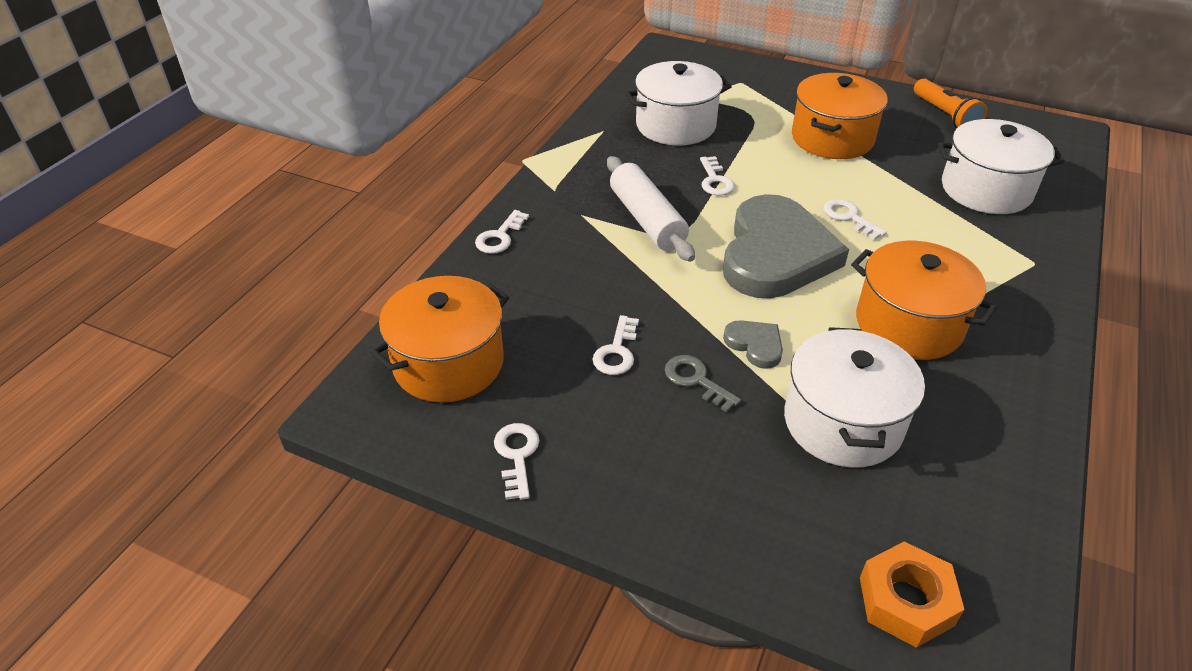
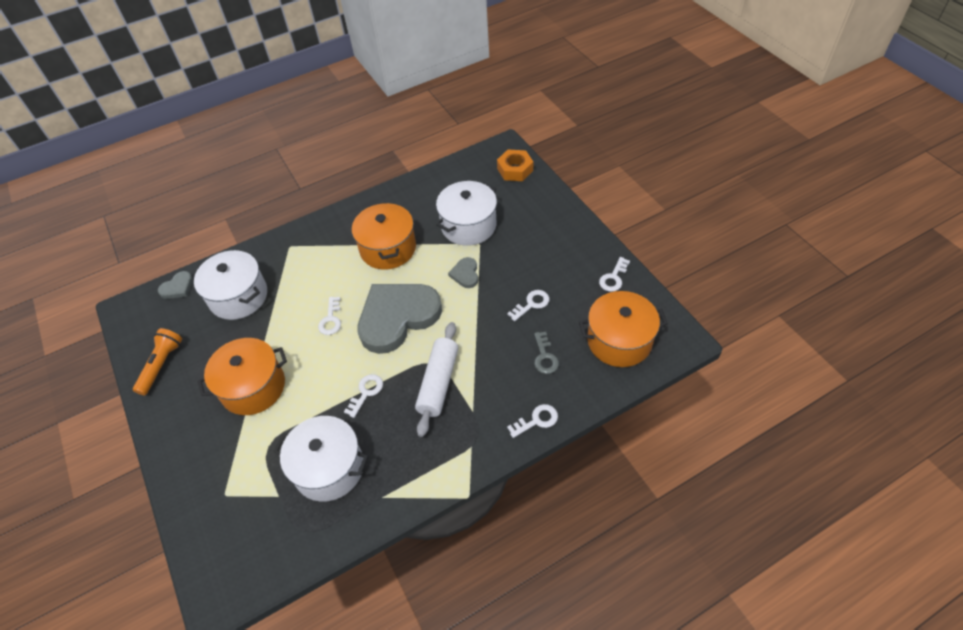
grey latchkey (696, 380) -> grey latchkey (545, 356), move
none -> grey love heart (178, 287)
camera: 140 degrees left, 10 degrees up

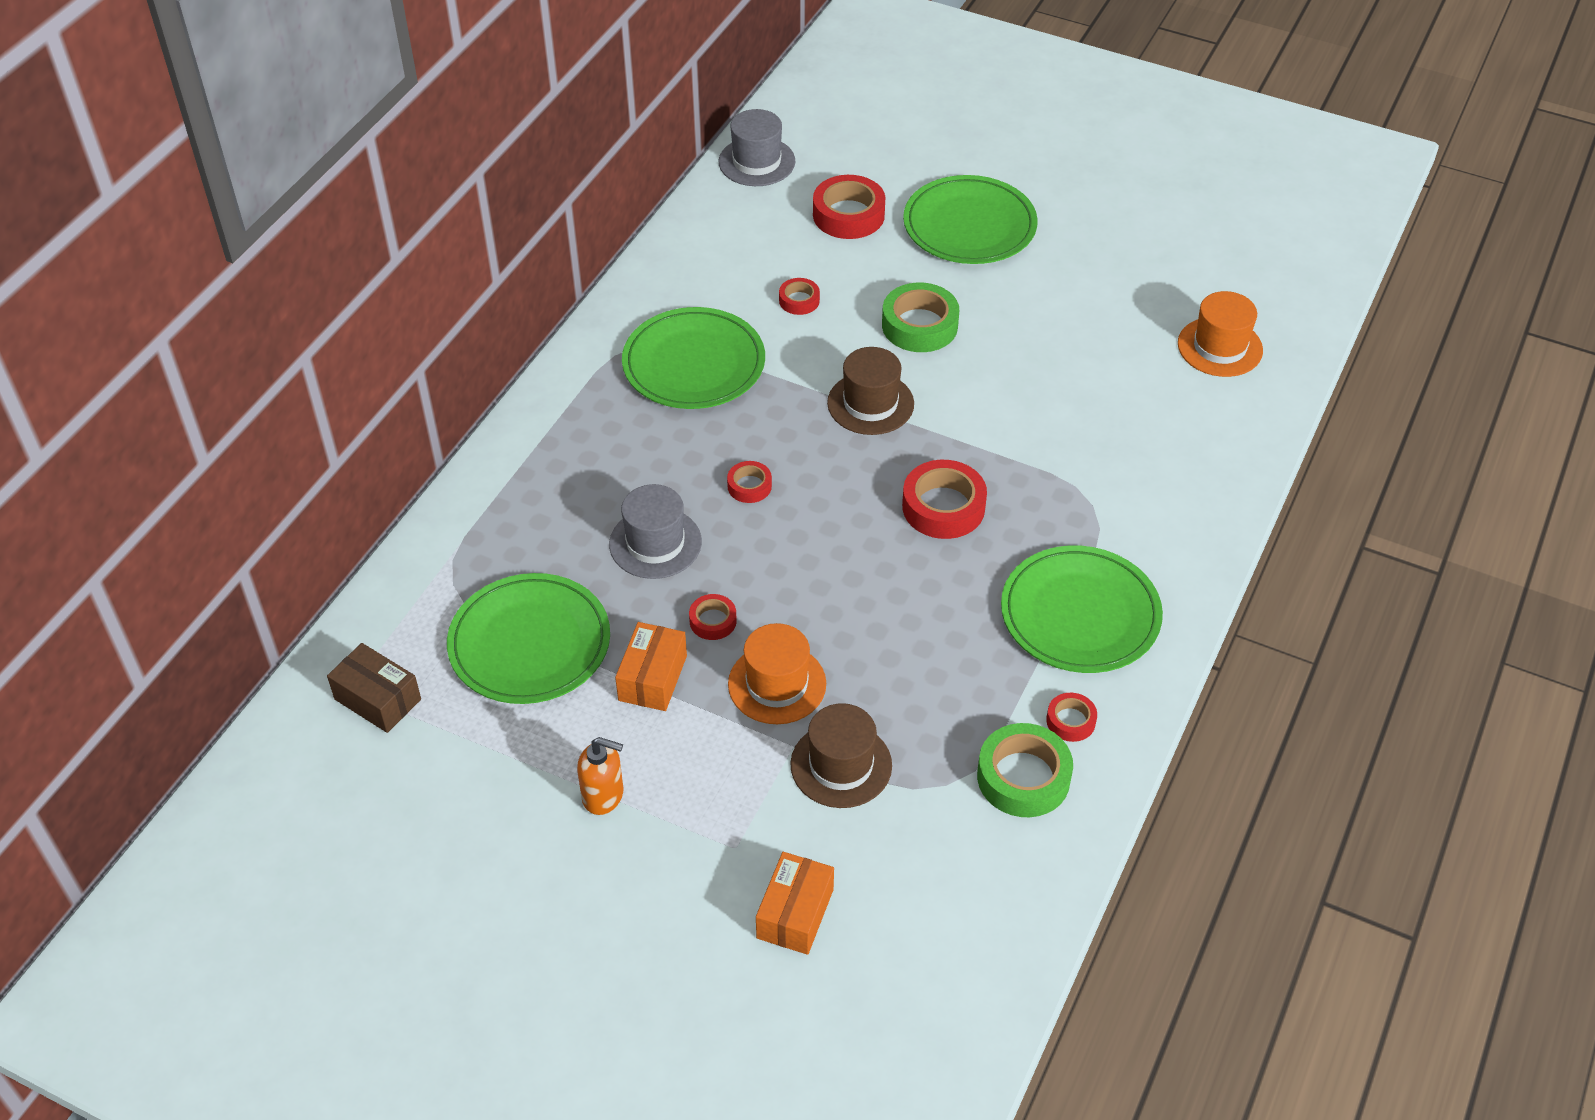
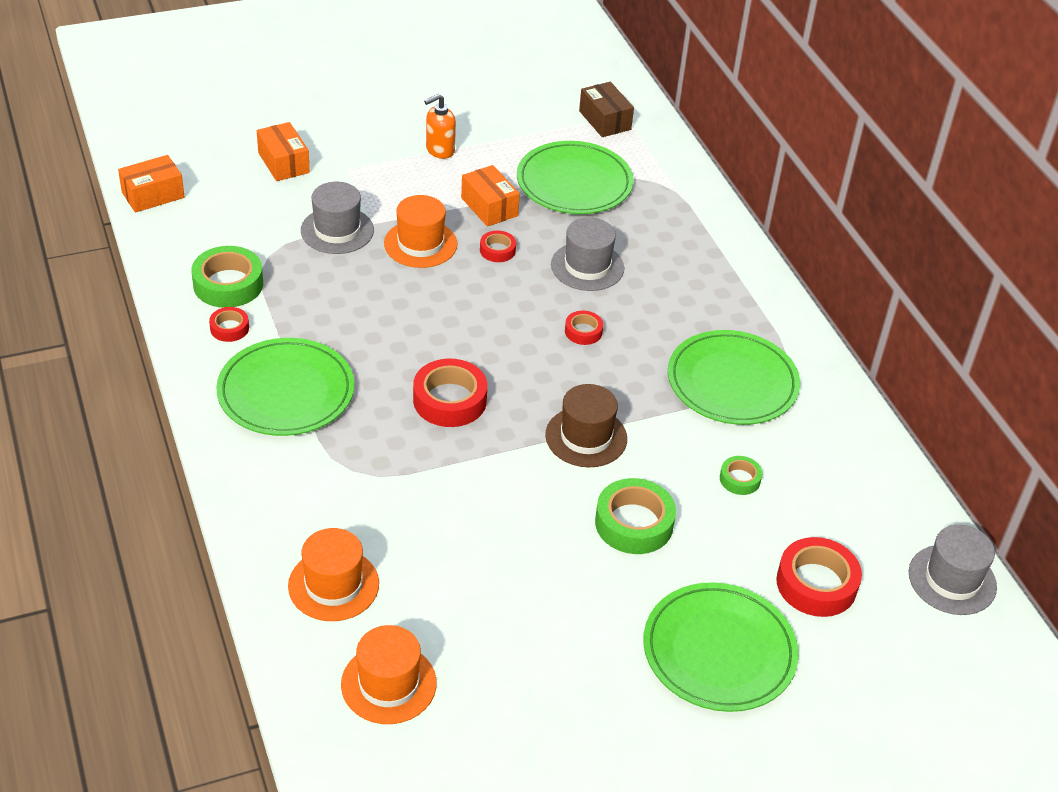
red roll of tape (799, 300) -> emerald roll of tape (740, 479)
brown parcel (378, 699) -> brown parcel (605, 120), 75 degrees clockwise
brown hat (841, 765) -> grey hat (337, 230)
none -> orange-coloured parcel (153, 195)
none -> orange-coloured hat (333, 585)
camera: 130 degrees right, 5 degrees down

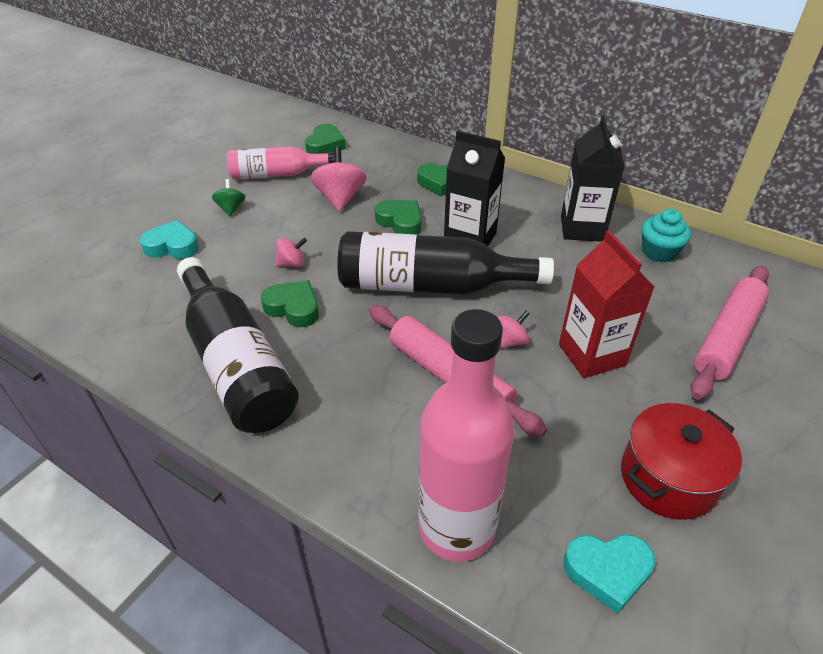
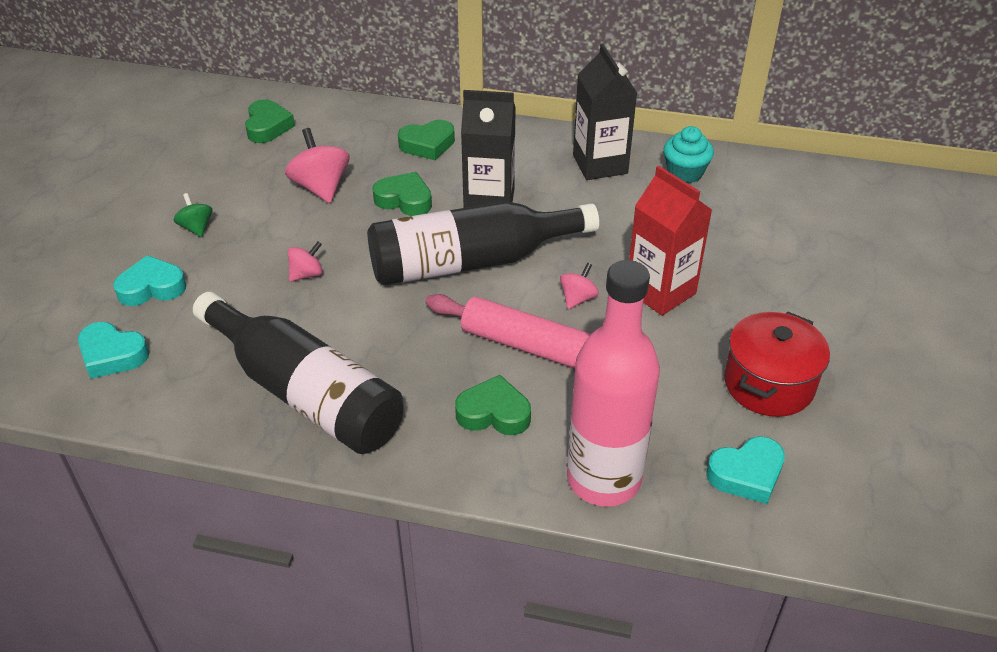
pink bottle (277, 174) -> none
pink pastry roller (726, 338) -> none
emerald love heart (293, 308) -> emerald love heart (494, 413), move
none -> turquoise love heart (112, 355)
camera: 20 degrees left, 0 degrees up

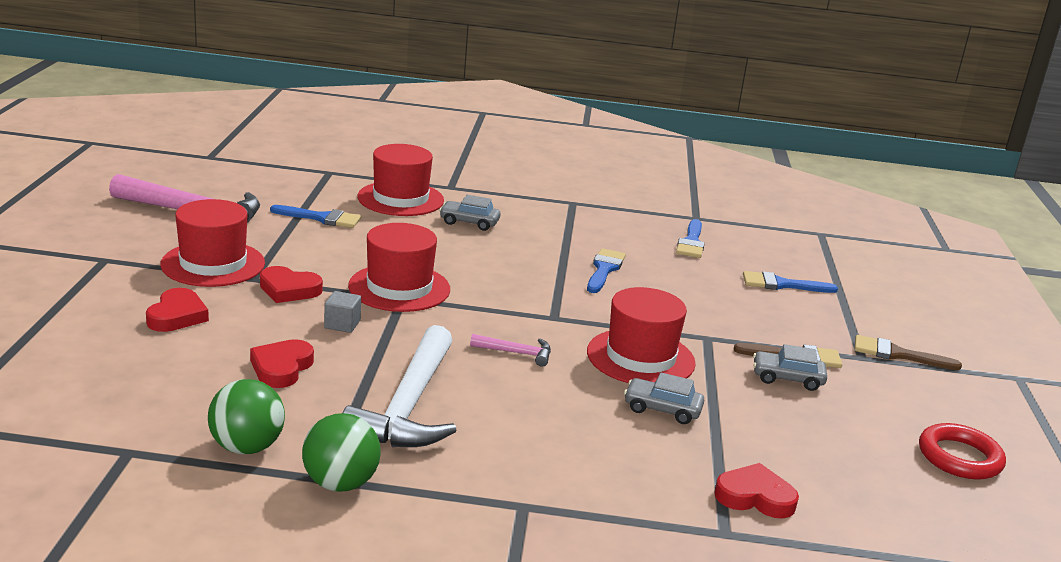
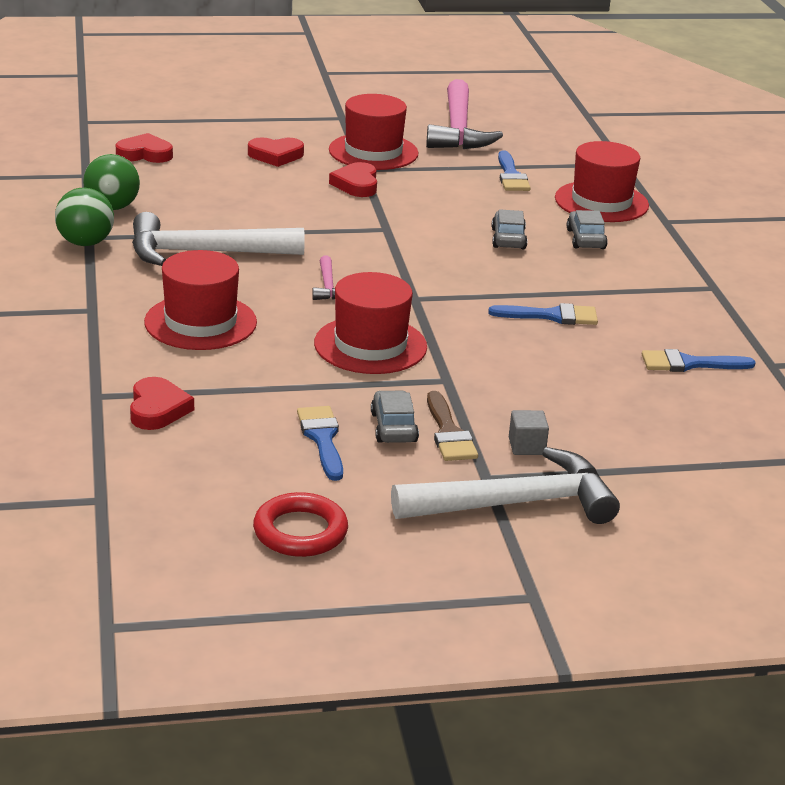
red hat (399, 288) -> red hat (200, 322), move
cobalt paint brush (782, 284) -> cobalt paint brush (322, 439), move
grey cube (342, 324) -> grey cube (526, 446), move
brown paint brush (897, 354) -> white carpenter's hammer (516, 503)
red love heart (281, 368) -> red love heart (145, 154), move
grey car (662, 409) -> grey car (508, 239), move
camera: 75 degrees right, 5 degrees up

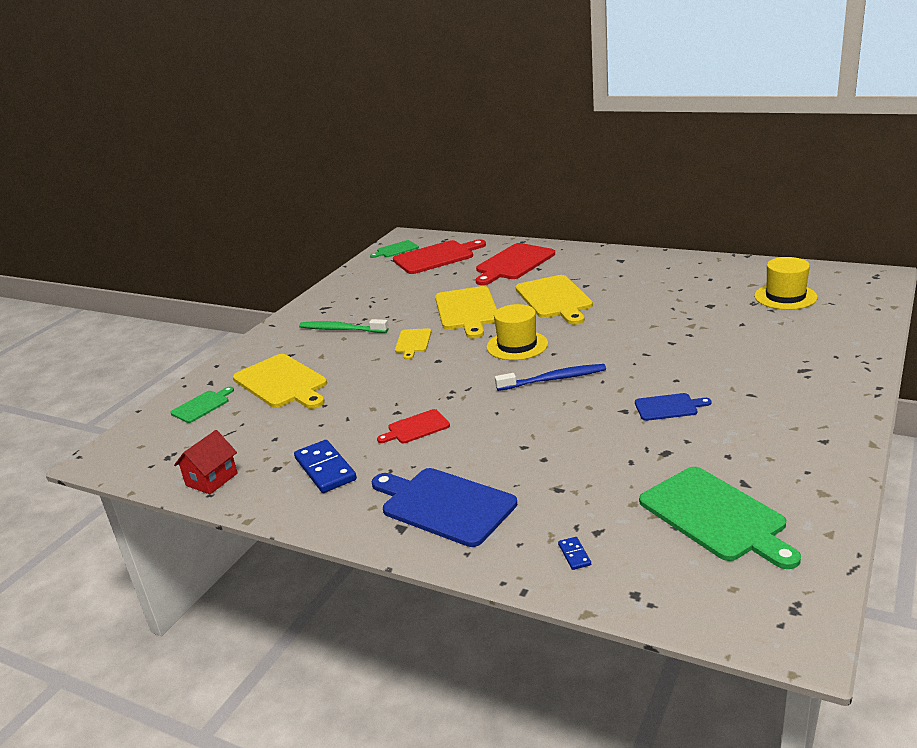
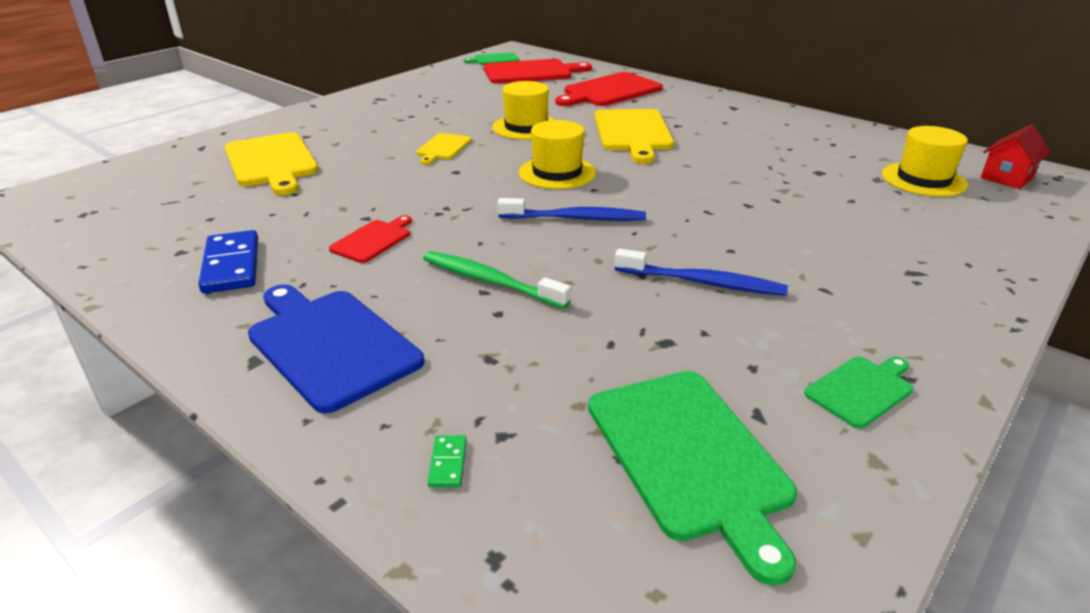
yellow cutting board (467, 310) -> yellow hat (526, 127)
emerald toothbrush (341, 329) -> emerald toothbrush (490, 281), move
emerald cutting board (202, 406) -> emerald cutting board (861, 390), move
cobalt cutting board (668, 407) -> cobalt toothbrush (702, 282)
red cutting board (416, 428) -> red cutting board (373, 240), 135 degrees clockwise
red cottage (211, 479) -> red cottage (1007, 177), move
cobalt domino (574, 555) -> emerald domino (448, 463)
camera: 10 degrees right, 5 degrees up

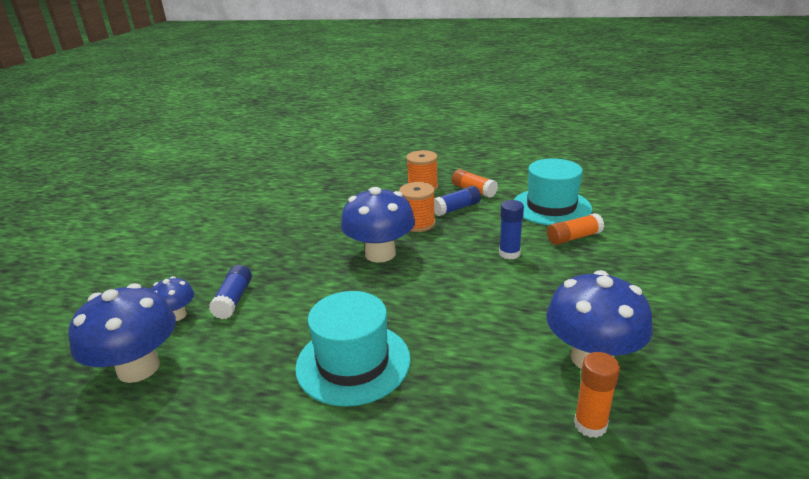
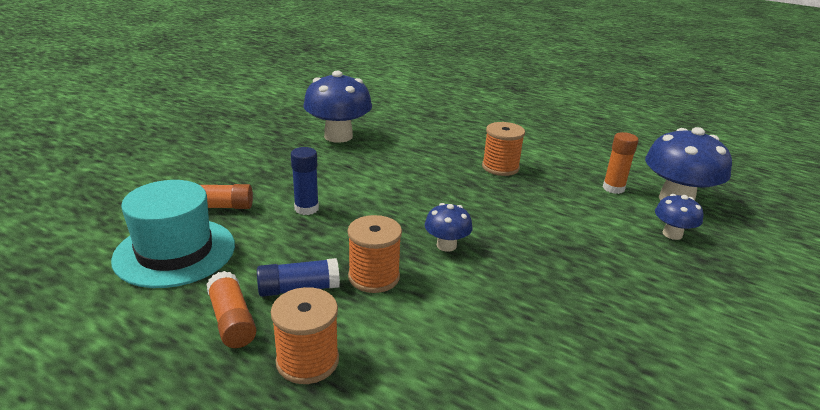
cobalt fungus (380, 254) -> cobalt fungus (446, 245), x0.52
cobalt stick of glue (234, 300) -> none
turquoise hat (353, 362) -> orange-coloured reel of thread (500, 167)
orange-coloured stick of glue (590, 425) -> orange-coloured stick of glue (613, 188), move
camera: 165 degrees left, 0 degrees up

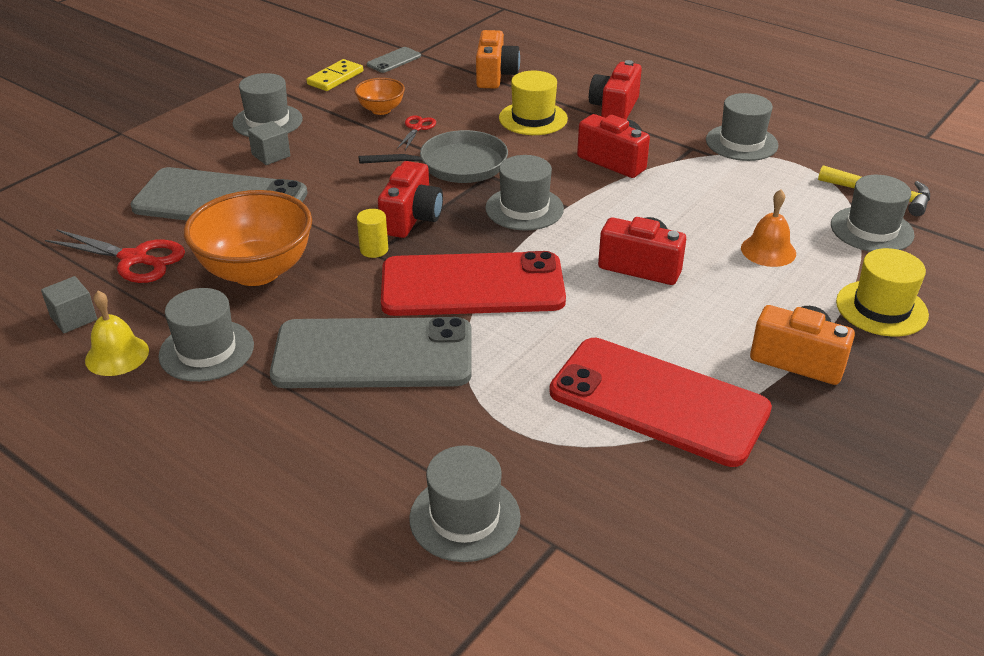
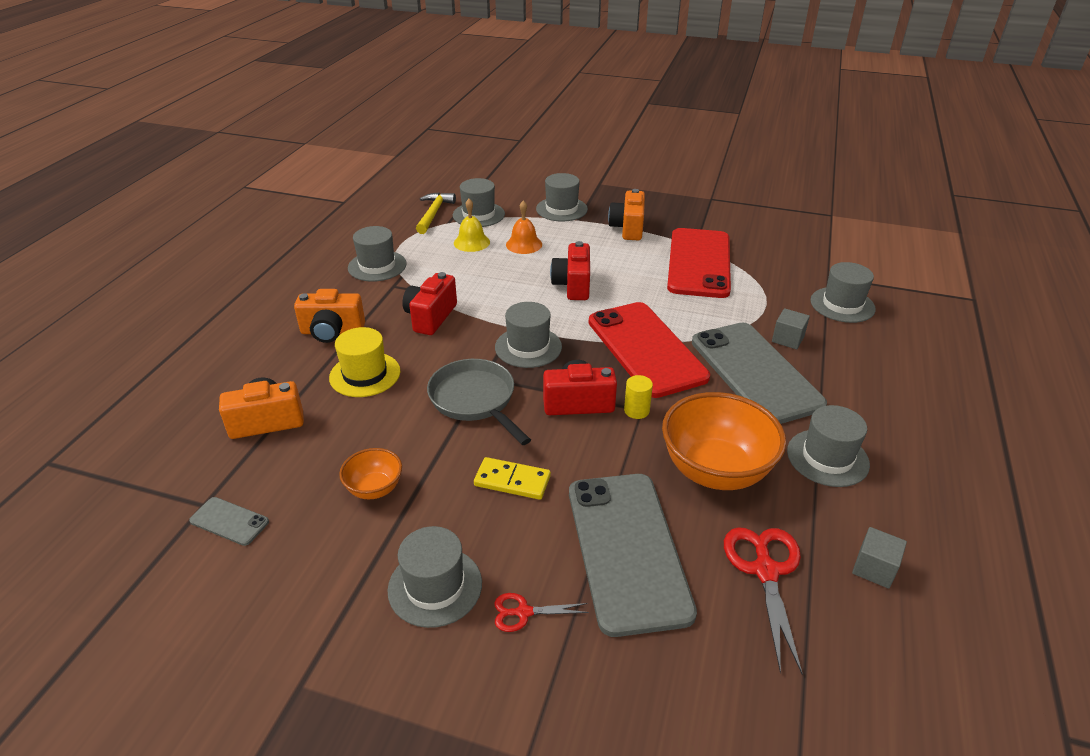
yellow domino (335, 78) -> yellow domino (512, 481), move
red photo camera (614, 109) -> orange-coloured photo camera (332, 332)
red shears (417, 128) -> red shears (523, 612), move
grey cube (271, 155) -> grey cube (788, 339), move
yellow hat (881, 308) -> grey hat (561, 209)
yellow school bell (117, 355) -> yellow school bell (471, 242), move
camera: 110 degrees left, 0 degrees up

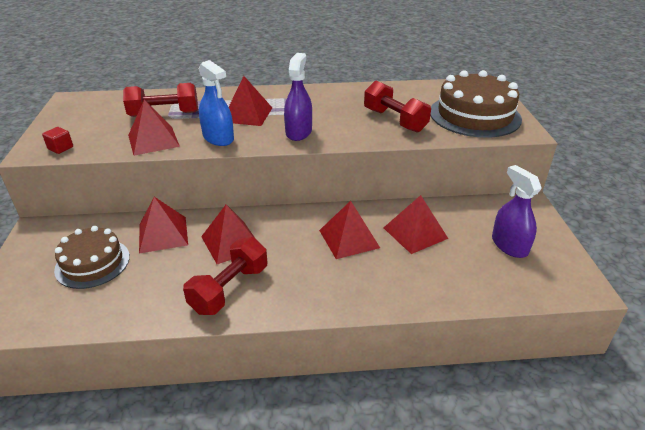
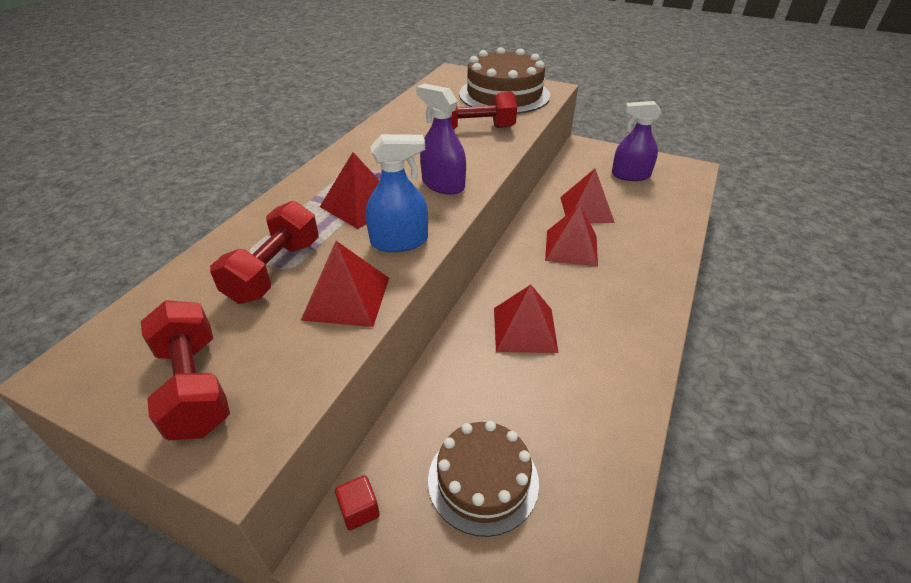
red cube (60, 148) -> red cube (359, 510), move
red pyramid shape (163, 234) -> none
red hand weight (229, 289) -> red hand weight (195, 386), move
camera: 60 degrees left, 5 degrees up

